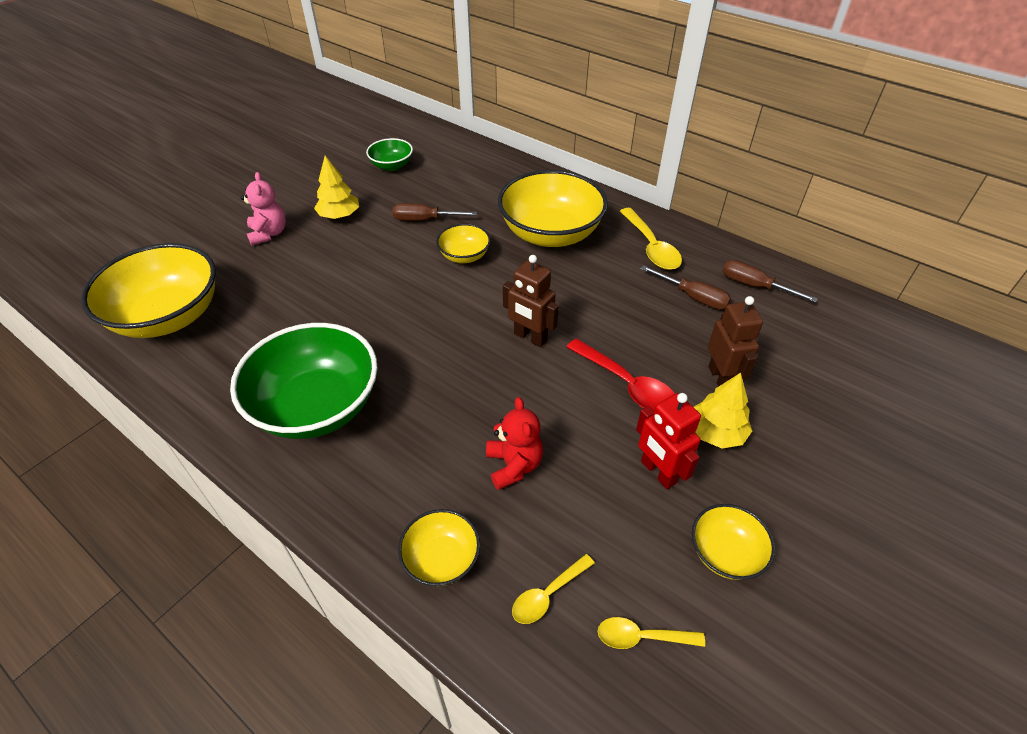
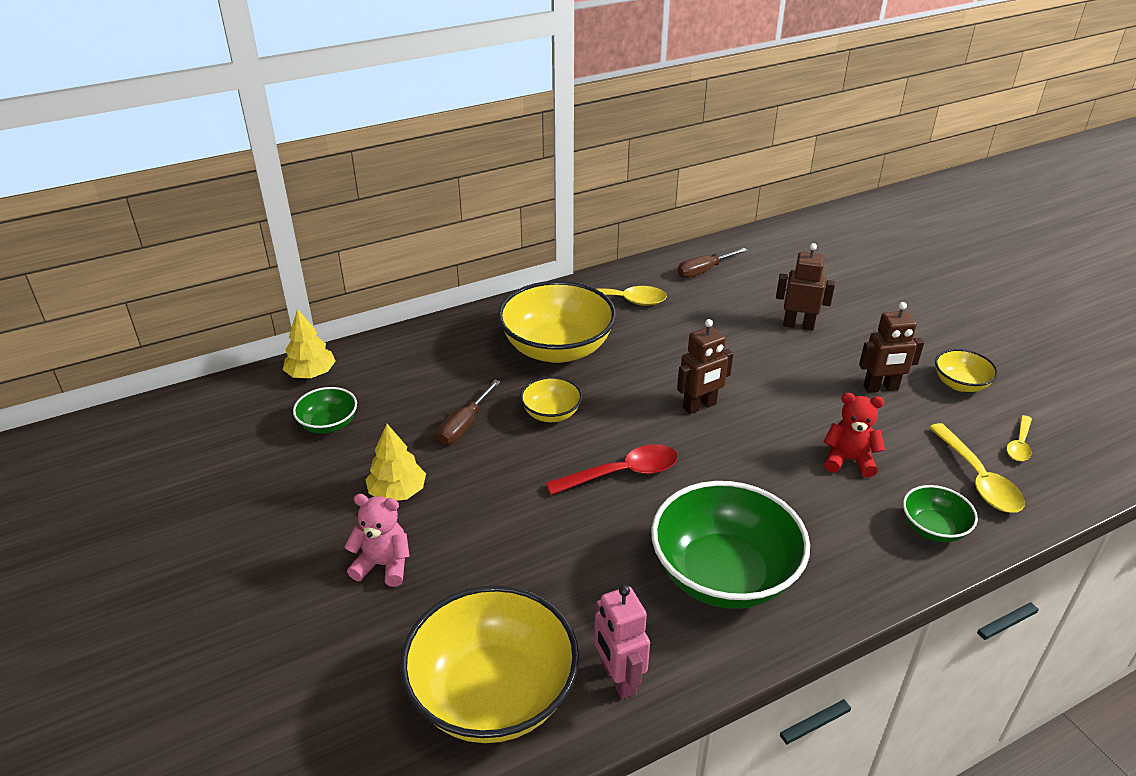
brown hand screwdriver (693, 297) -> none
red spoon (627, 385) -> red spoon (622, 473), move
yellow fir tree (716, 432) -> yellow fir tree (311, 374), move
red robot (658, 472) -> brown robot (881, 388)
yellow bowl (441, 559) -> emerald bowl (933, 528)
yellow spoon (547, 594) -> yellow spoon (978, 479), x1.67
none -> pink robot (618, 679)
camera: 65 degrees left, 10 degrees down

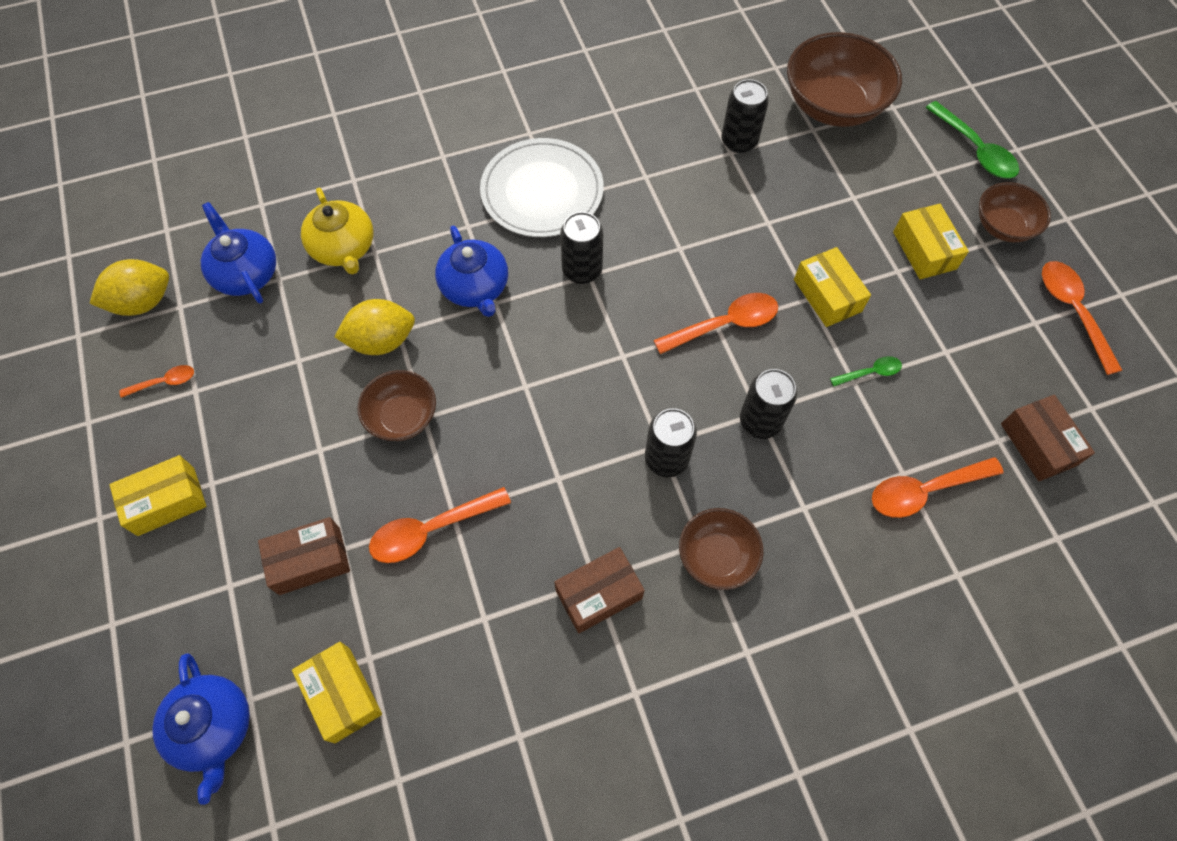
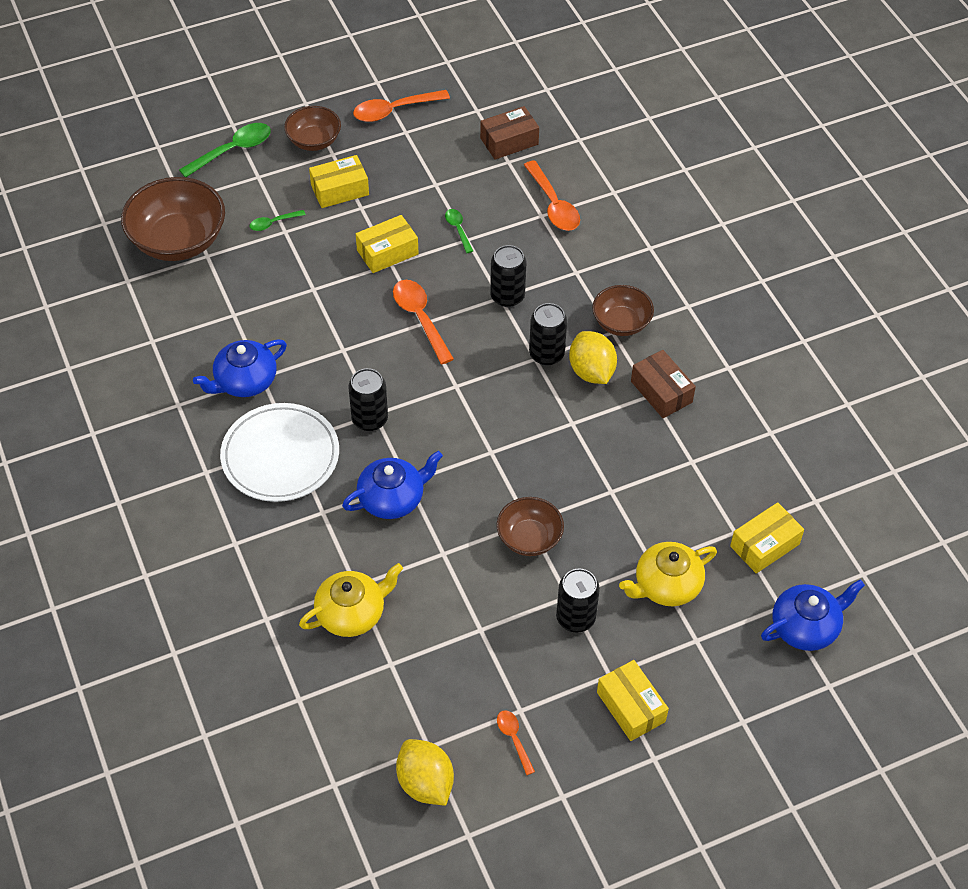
ebony tin (739, 141) -> ebony tin (575, 618), move
cobalt teapot (246, 273) -> cobalt teapot (245, 381), move
yellow toy lemon (381, 341) -> yellow toy lemon (591, 371), move
orange-coloured spoon (431, 530) -> none
brown parcel (310, 561) -> yellow teapot (666, 585)
none -> emerald spoon (273, 223)
camera: 95 degrees left, 10 degrees down

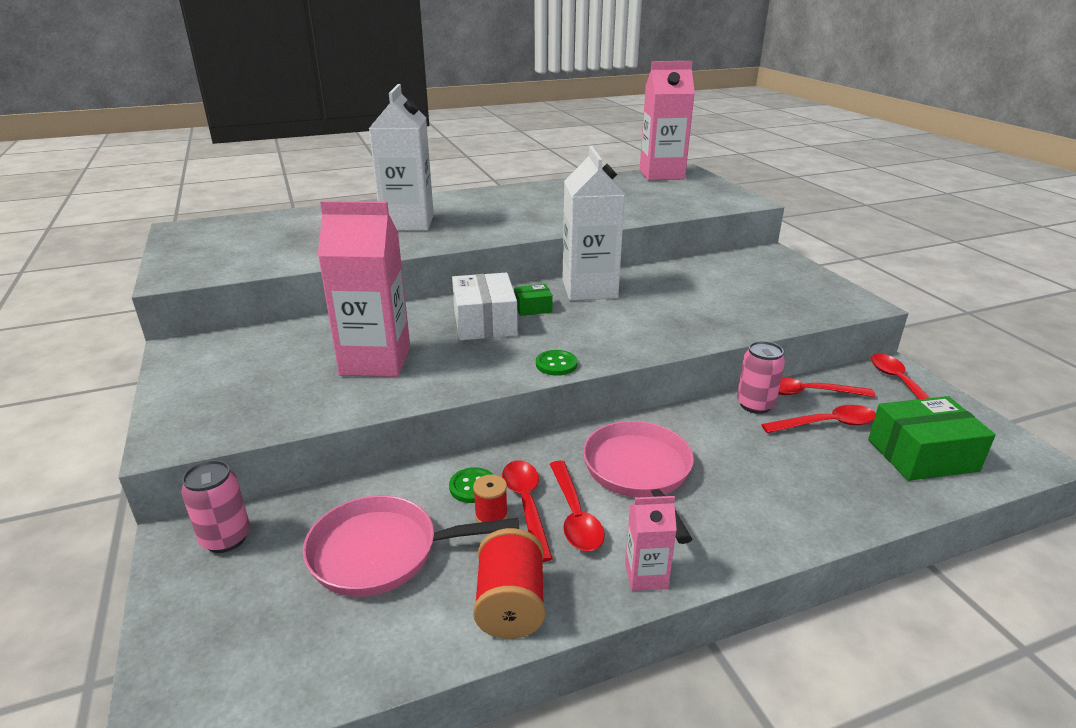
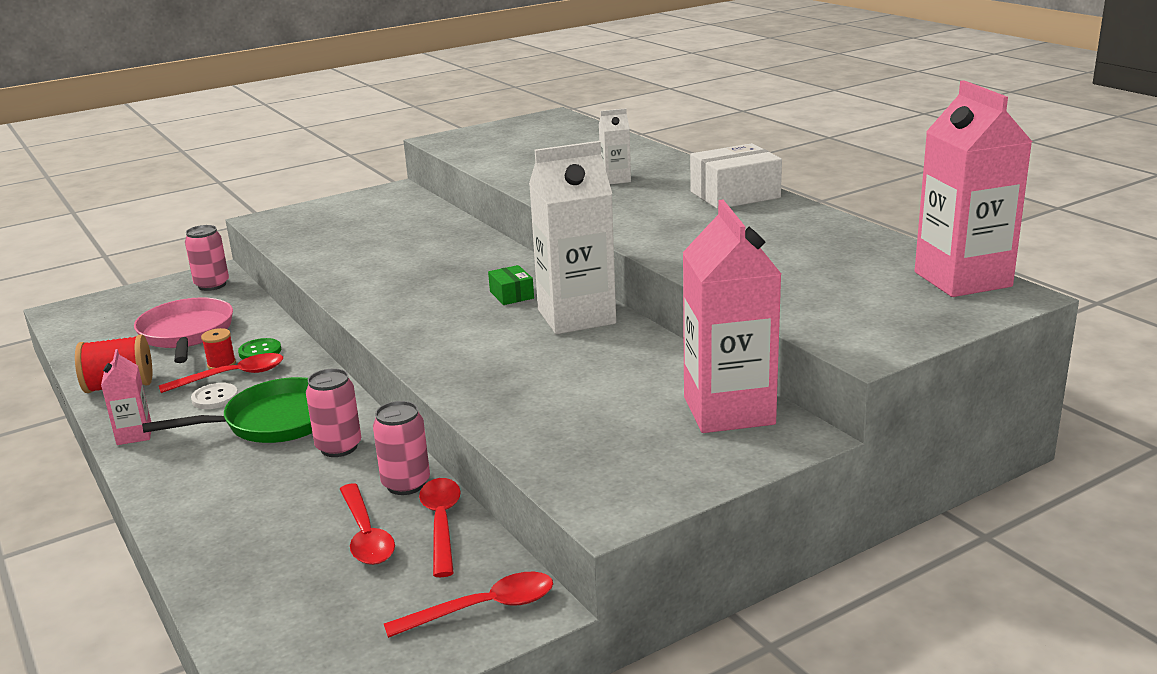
white juice carton (408, 223) -> white juice carton (615, 179), x0.48
pink juice carton (375, 361) -> pink juice carton (728, 411), move
white parcel (484, 322) -> white parcel (735, 195), move
emerald button (556, 364) -> none
emerald parcel (922, 455) -> none
pink pan (639, 472) -> emerald pan (274, 421)
red spoon (575, 516) -> white button (215, 398)
none -> pink tin (339, 447)
camera: 80 degrees right, 5 degrees down

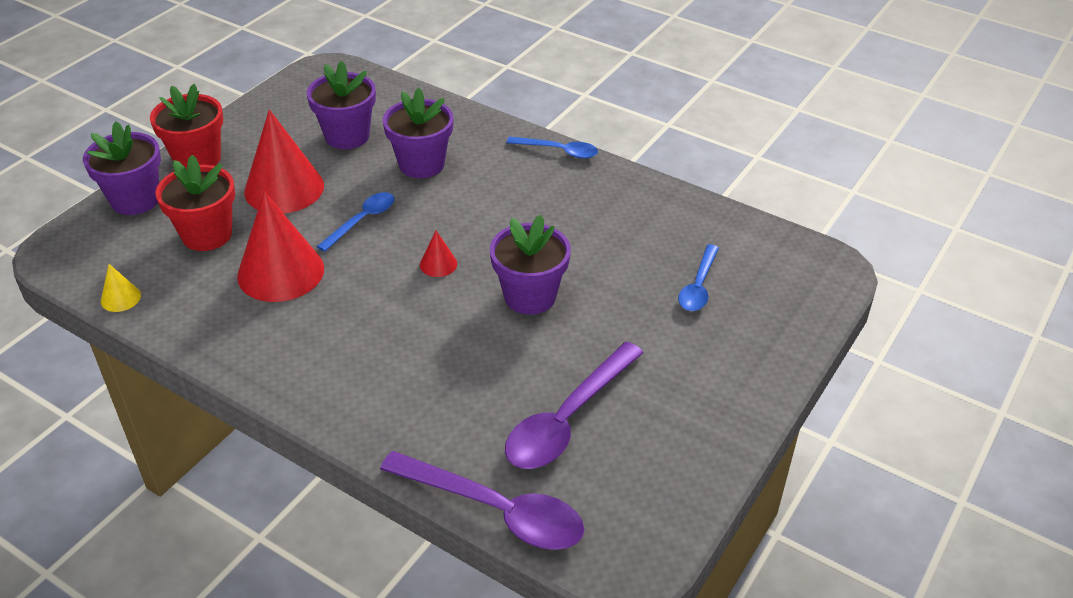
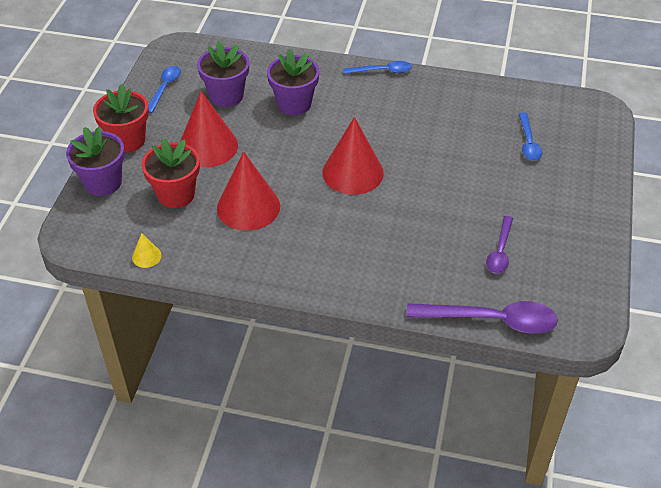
cobalt spoon (362, 221) -> cobalt spoon (165, 88), move
royal purple potted plant (530, 296) -> none
red cone shape (438, 264) -> red cone shape (353, 172), x2.26
royal purple spoon (567, 419) -> royal purple spoon (500, 251), x0.58
camera: 20 degrees left, 5 degrees up

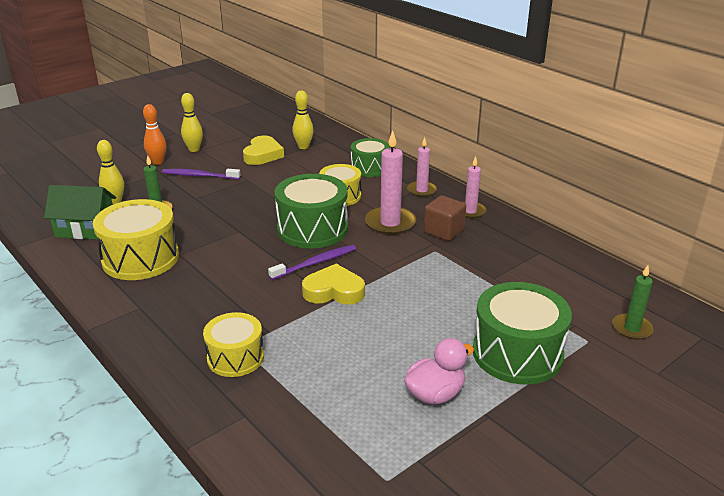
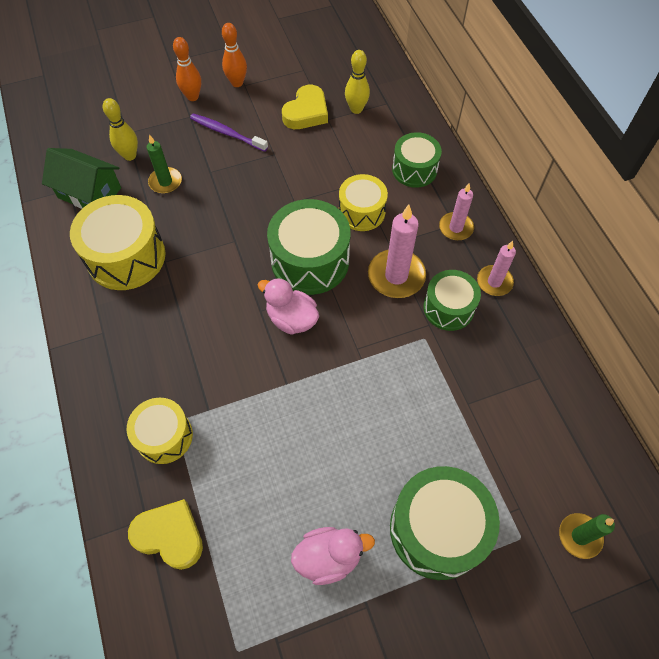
yellow tenpin (194, 149) -> orange-coloured tenpin (237, 83)
brown cube (443, 231) -> emerald toy drum (448, 308)
royal purple toothbrush (315, 263) -> pink duck (291, 319)
yellow love heart (334, 291) -> yellow love heart (170, 535), move
camera: 20 degrees right, 30 degrees up

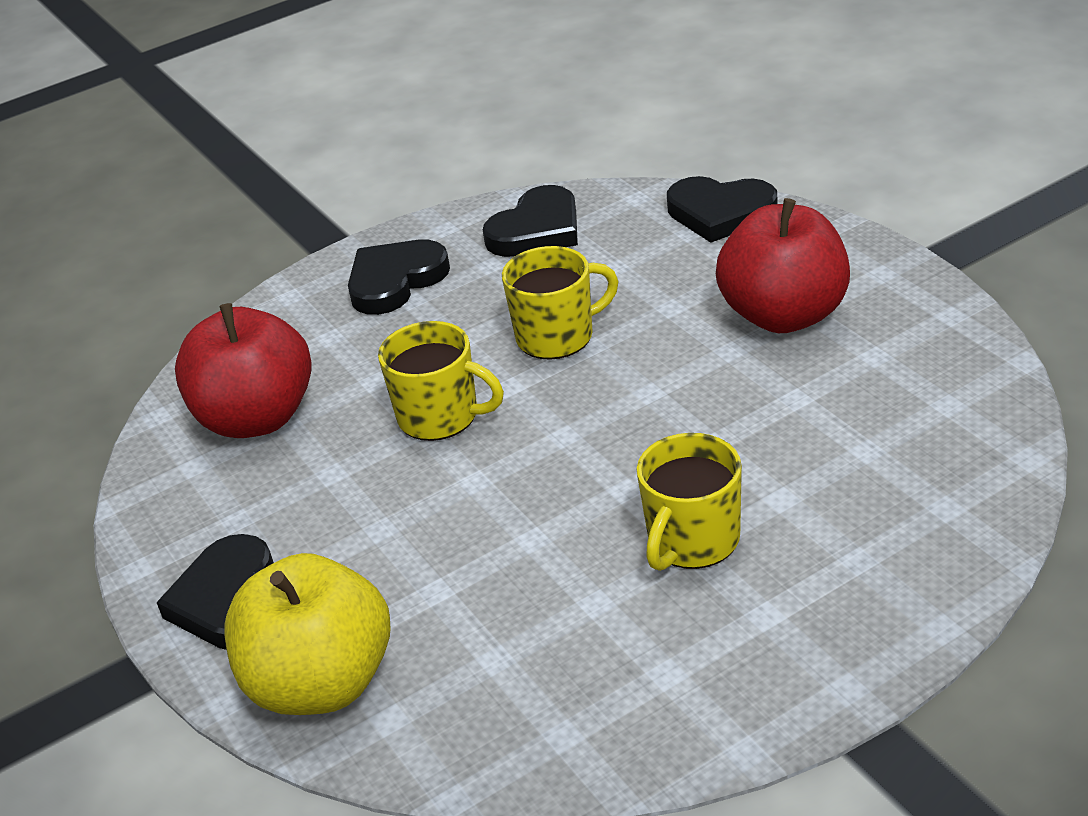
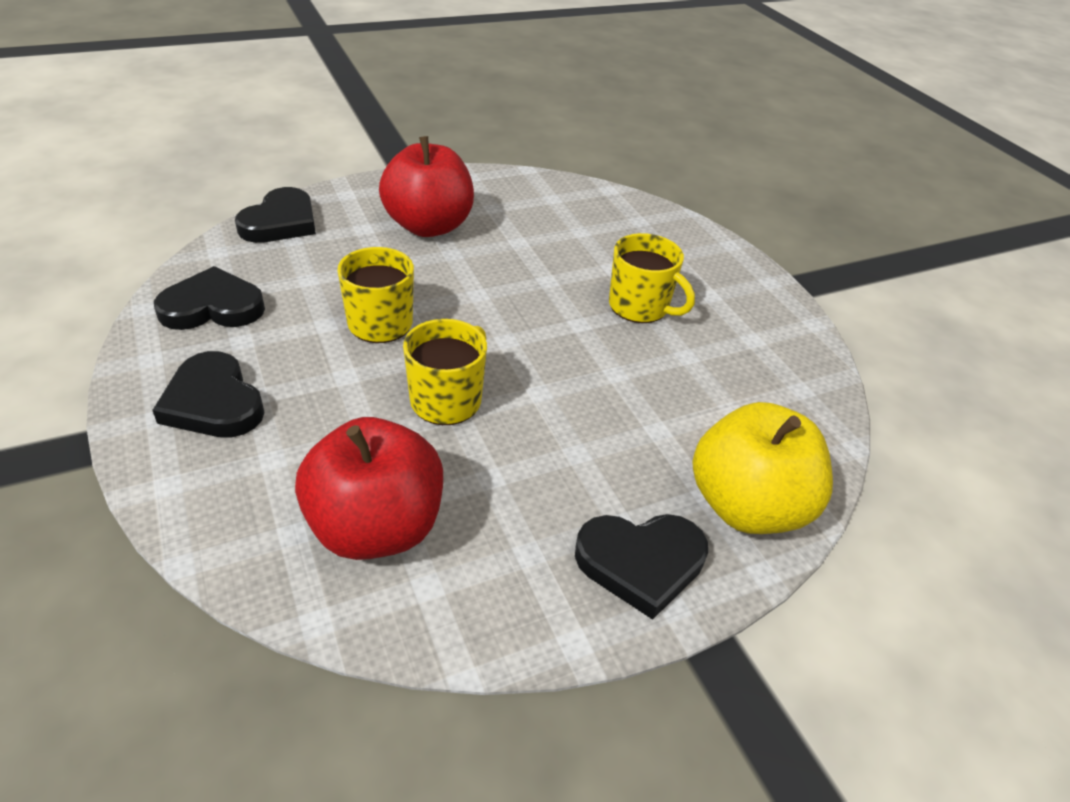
ebony love heart (537, 230) -> ebony love heart (213, 307), 60 degrees counterclockwise
camera: 90 degrees left, 5 degrees up

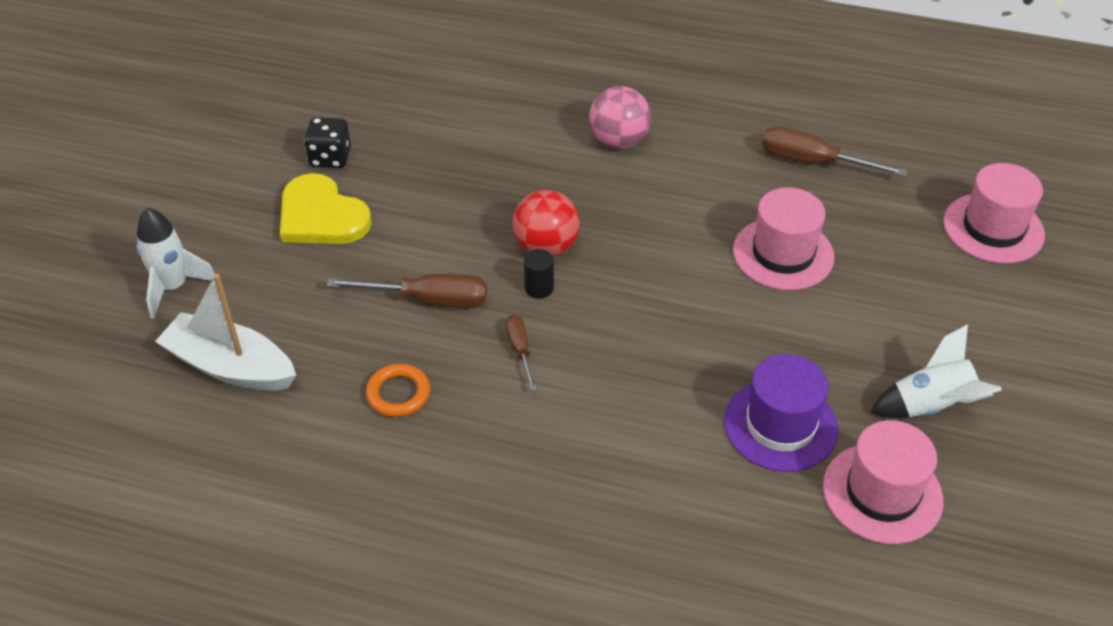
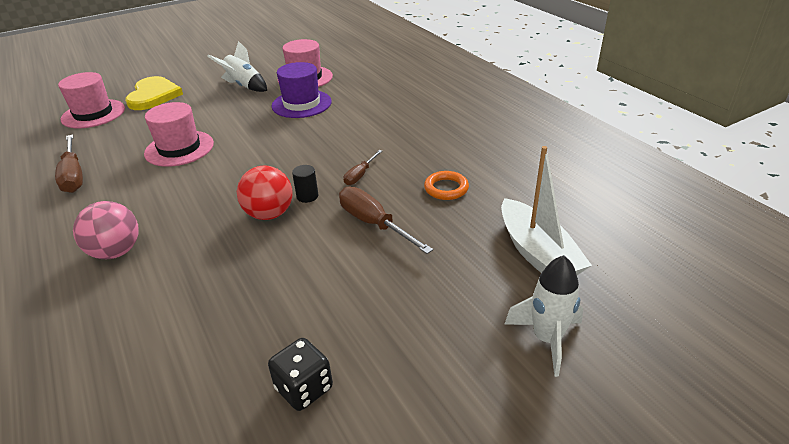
yellow love heart (321, 216) -> yellow love heart (153, 96), move
camera: 135 degrees left, 10 degrees down

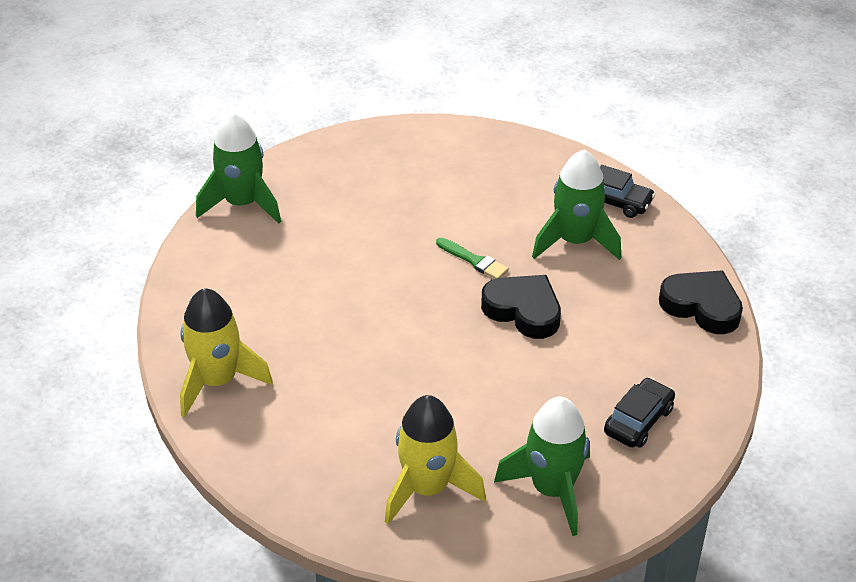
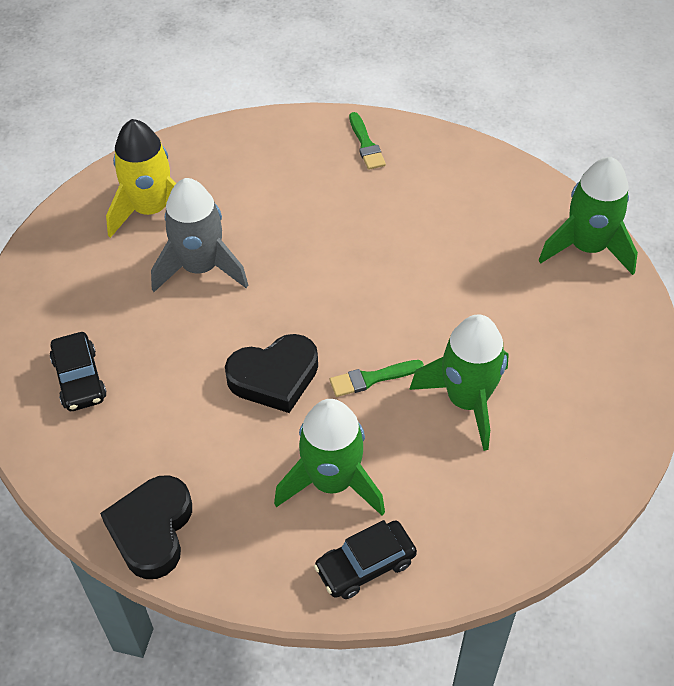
ebony love heart (702, 306) -> ebony love heart (152, 530), 120 degrees clockwise
yellow toy rocket (217, 381) -> emerald paint brush (366, 144)
emerald toy rocket (552, 490) -> emerald toy rocket (467, 401), move
none -> grey toy rocket (200, 267)
camera: 125 degrees right, 10 degrees up

